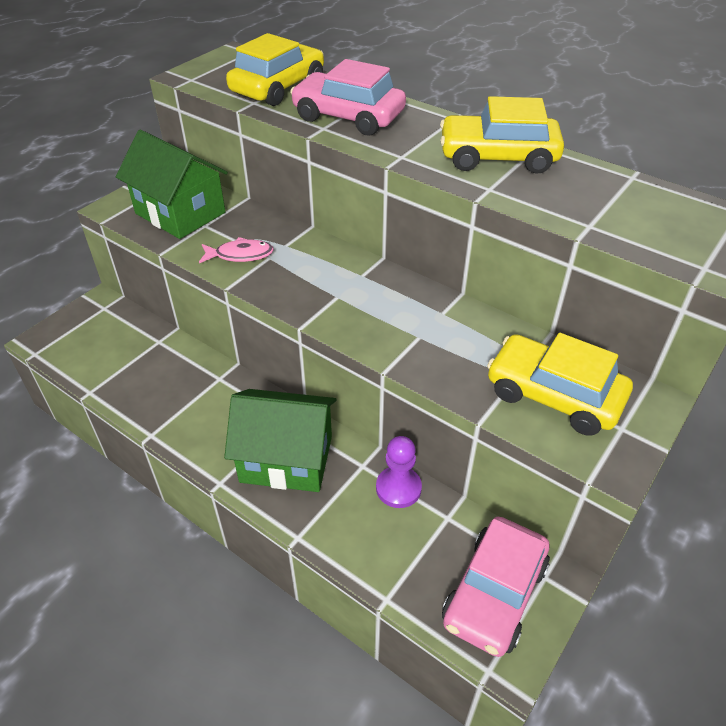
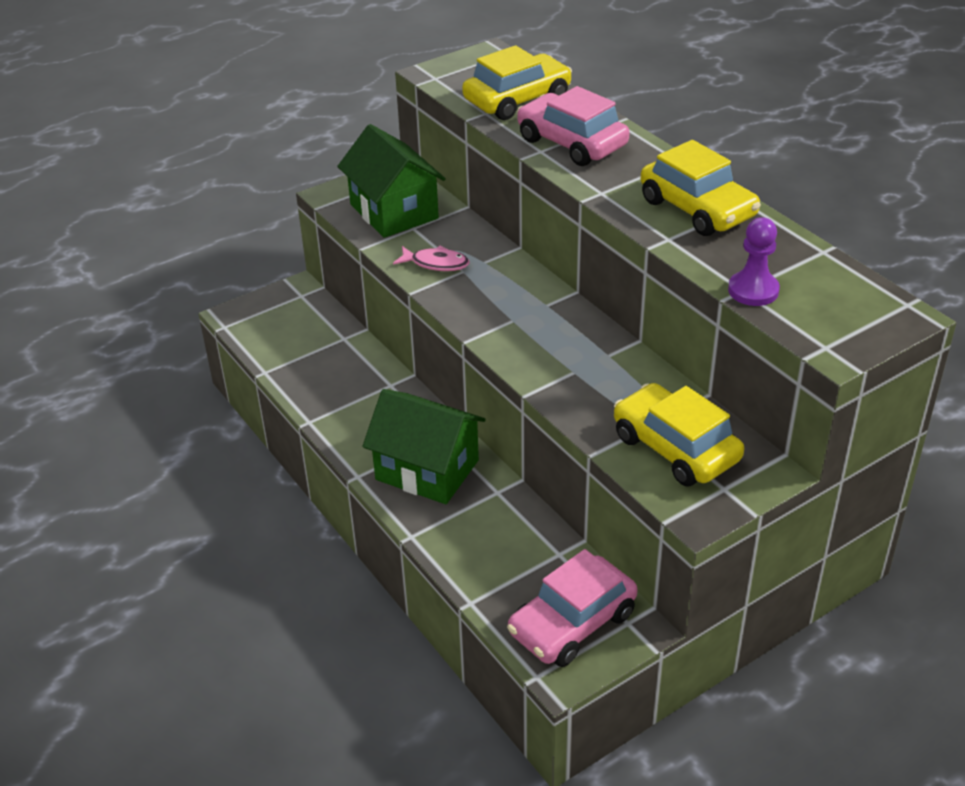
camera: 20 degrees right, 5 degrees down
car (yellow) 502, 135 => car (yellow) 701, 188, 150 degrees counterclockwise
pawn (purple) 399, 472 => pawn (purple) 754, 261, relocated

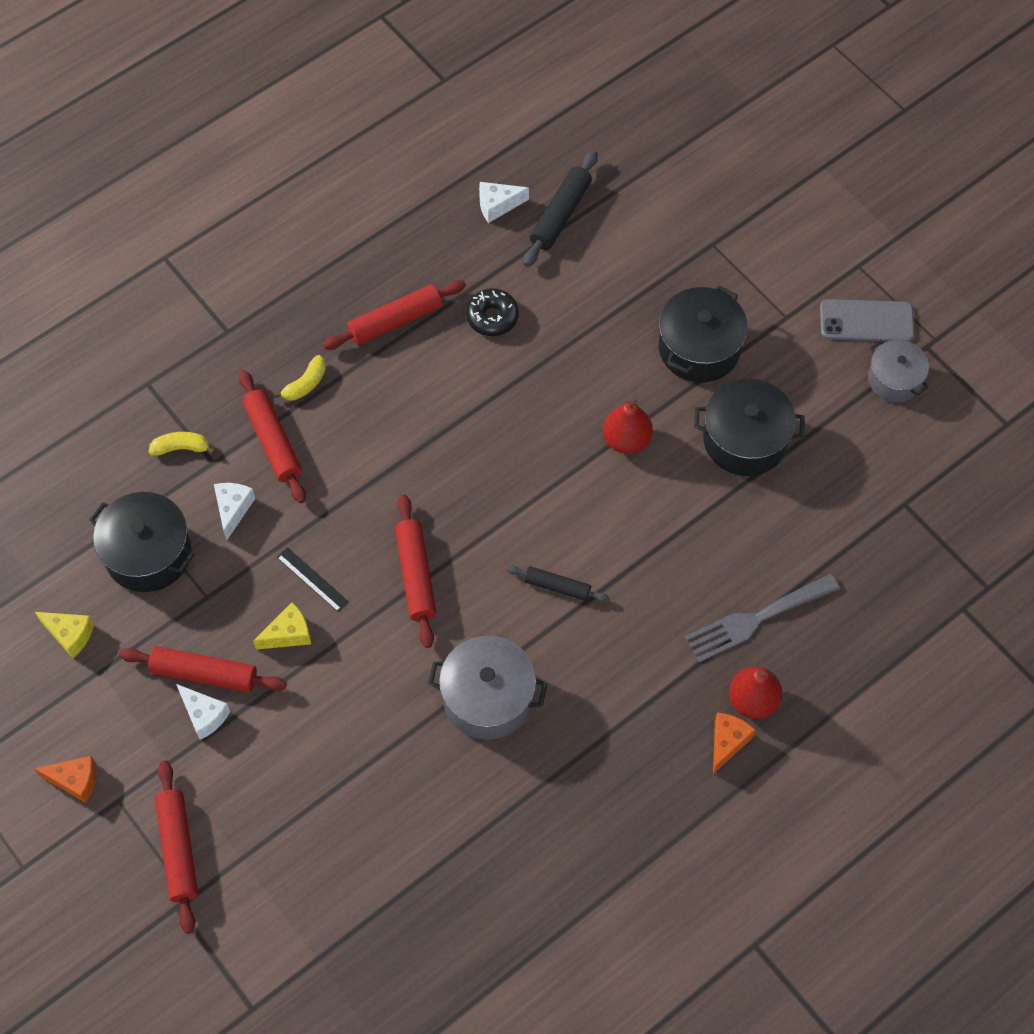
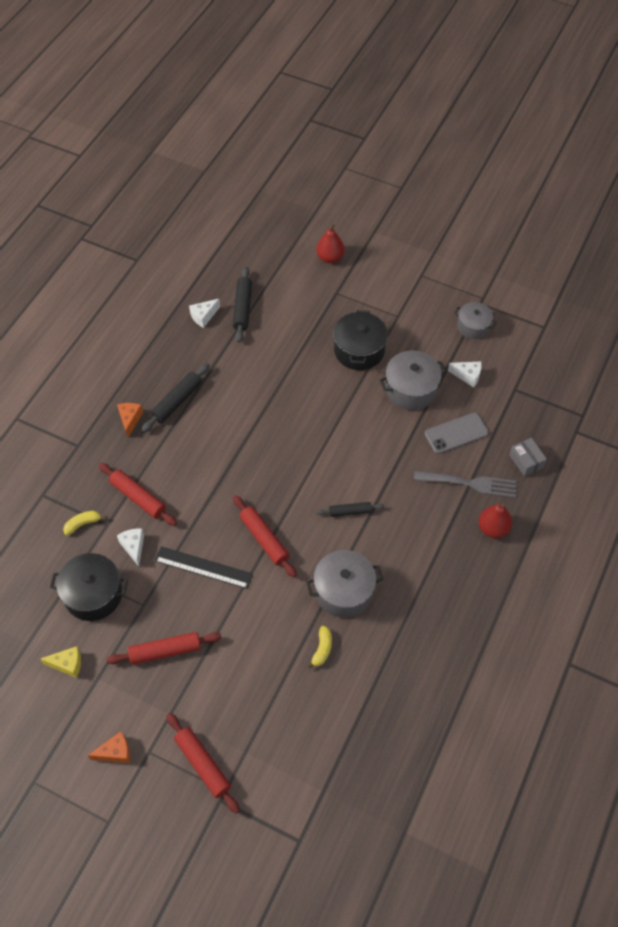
camera: 25 degrees left, 5 degrees down
cheese (orange) 734, 743 => cheese (orange) 130, 420, relocated
rolling pin (red) 394, 315 => rolling pin (black) 176, 397
ruler (black) 313, 579 => ruler (black) 204, 567, x1.71
banana (yellow) 300, 378 => banana (yellow) 319, 647, relocated
pear (red) 628, 426 => pear (red) 330, 243, relocated
pot (black) 749, 427 => pot (grey) 413, 380
fork (grey) 762, 618 => fork (grey) 465, 484, 120 degrees counterclockwise
phone (grey) 867, 320 => phone (grey) 457, 433, relocated
cheese (white) 203, 712 => cheese (white) 465, 374, relocated
nothing => box (grey) 528, 457
cheese (yellow) 282, 626 => nothing
donut (black) 492, 312 => nothing

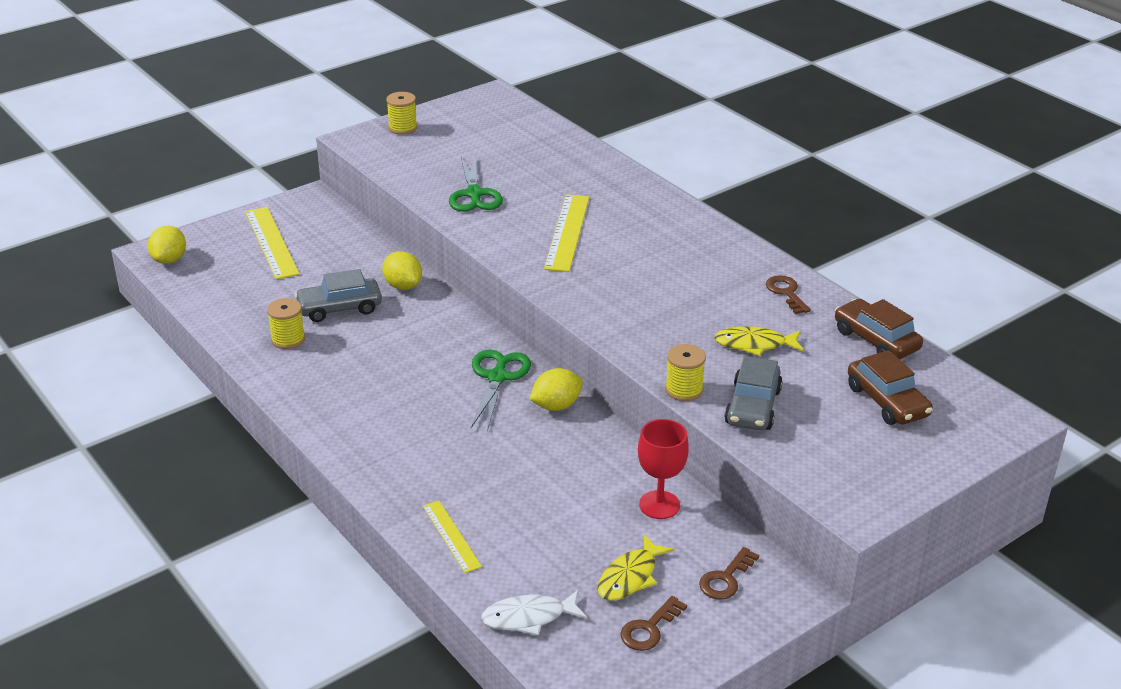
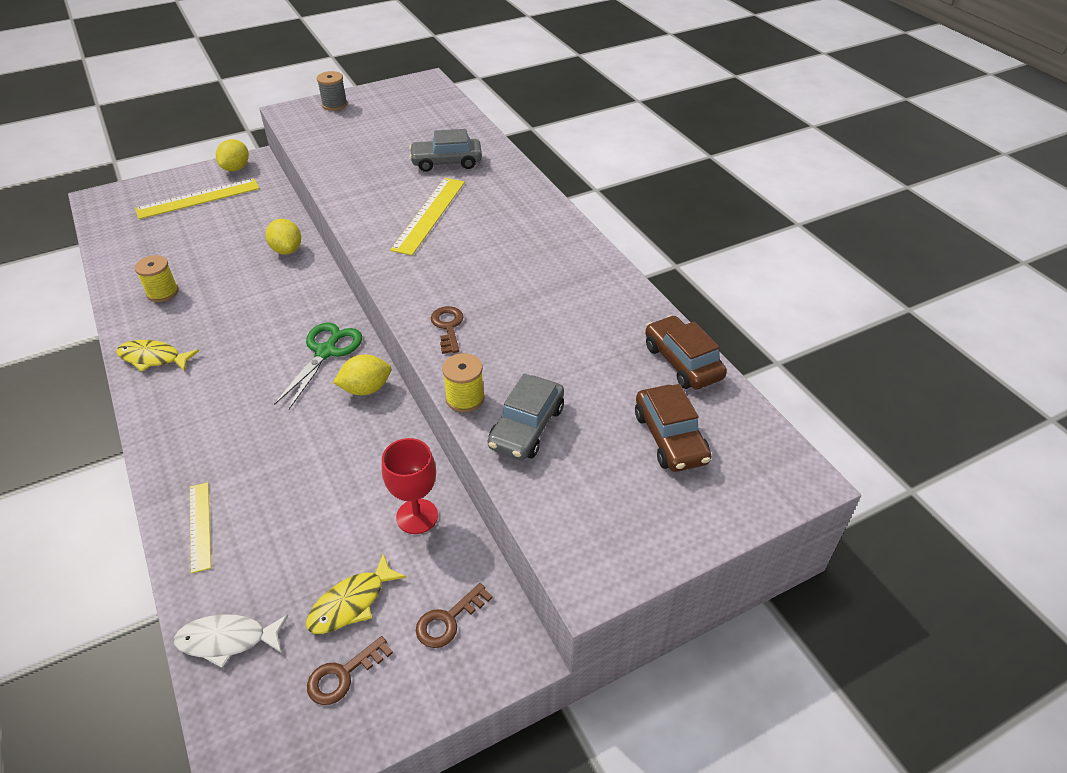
camera: 10 degrees right, 10 degrees up
fish (yellow) 759, 341 => fish (yellow) 157, 356, relocated
ruler (yellow) 272, 243 => ruler (yellow) 197, 198, 75 degrees clockwise
lemon (yellow) 167, 245 => lemon (yellow) 232, 155, relocated
spool (yellow) 401, 113 => spool (grey) 332, 91
car (grey) 338, 295 => car (grey) 445, 150, relocated
key (brown) 788, 294 => key (brown) 447, 330, relocated
scissors (green) 476, 183 => nothing

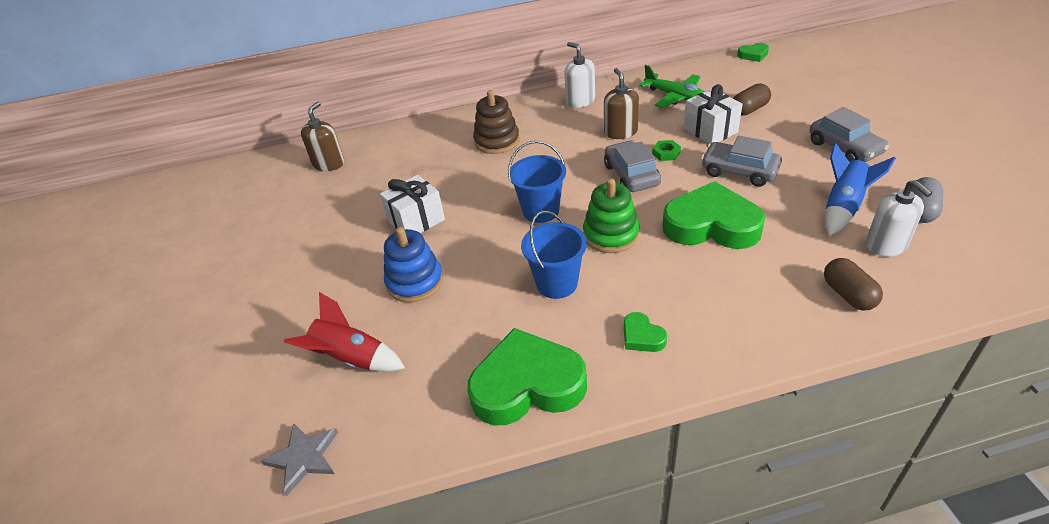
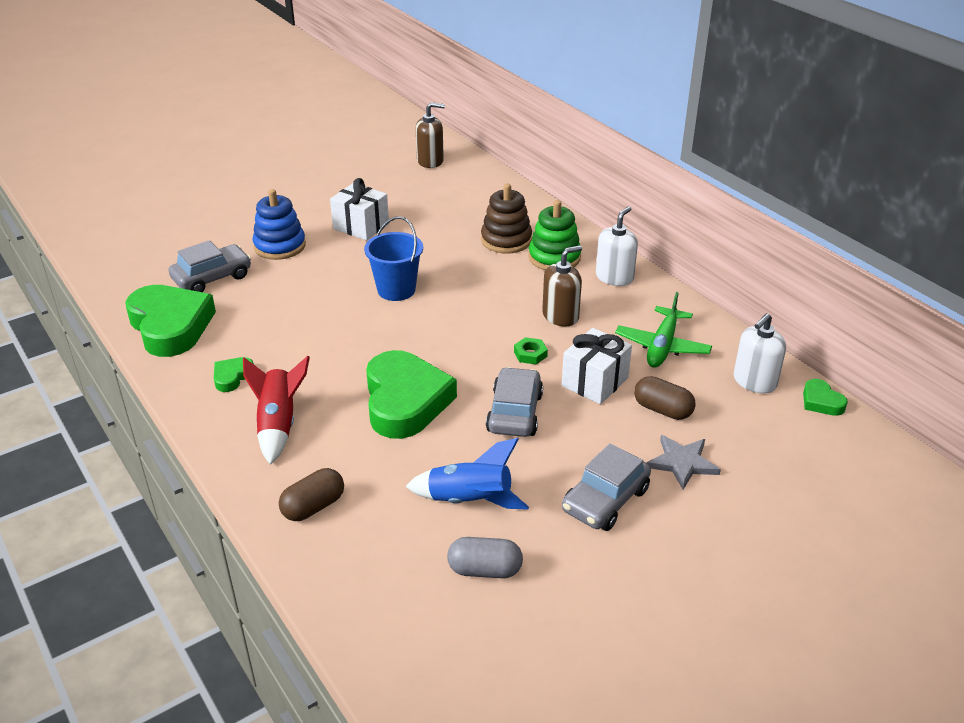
camera: 65 degrees right, 5 degrees down
car (grey) 632, 166 => car (grey) 209, 266, relocated
rocket (red) 344, 332 => rocket (red) 276, 410, relocated
stacking toy (green) 611, 215 => stacking toy (green) 555, 235, relocated
star (grey) 299, 459 => star (grey) 684, 462, relocated
soap dispenser (white) 899, 218 => soap dispenser (white) 759, 353, relocated
bucket (blue) 554, 255 => nothing

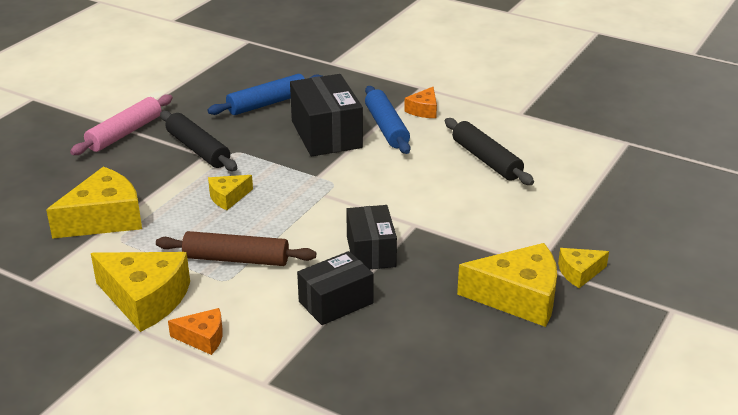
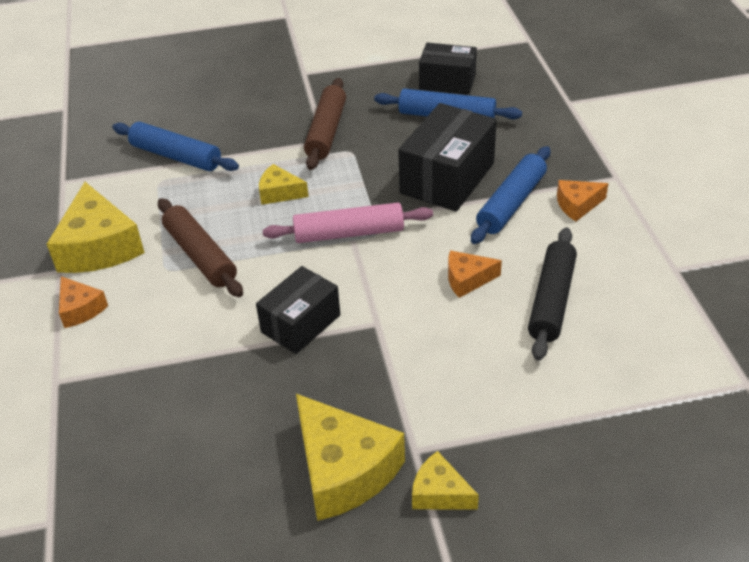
camera: 50 degrees right, 10 degrees up
cheese (yellow) 94, 203 => rolling pin (blue) 175, 146
rolling pin (pink) 121, 125 => rolling pin (pink) 348, 223, relocated
rolling pin (black) 198, 141 => rolling pin (brown) 325, 124
box (black) 335, 288 => box (black) 448, 69, relocated
nothing => cheese (orange) 475, 274

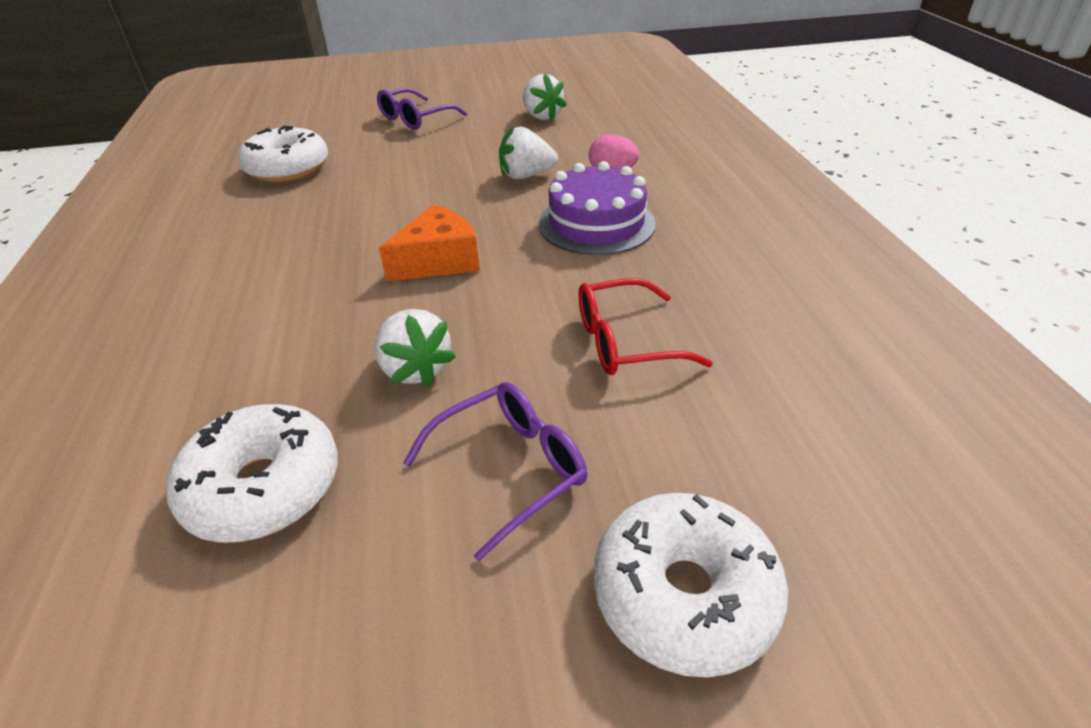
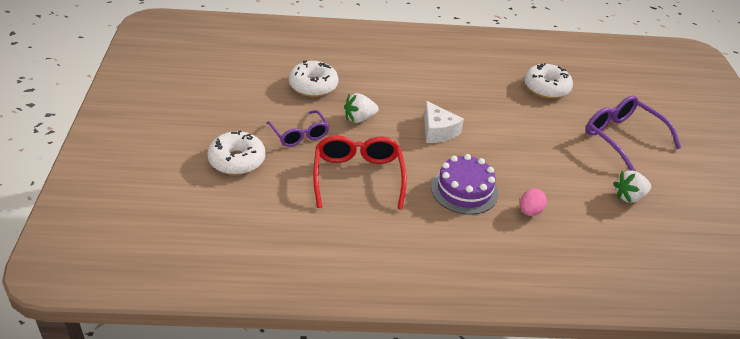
camera: 95 degrees right, 0 degrees up
glasses (red) 645, 326 => glasses (red) 360, 172, x1.55
cheese (orange) 429, 243 => cheese (white) 444, 122
glasses (purple) 422, 109 => glasses (purple) 633, 133, x1.55
strawberry (white) 528, 152 => nothing

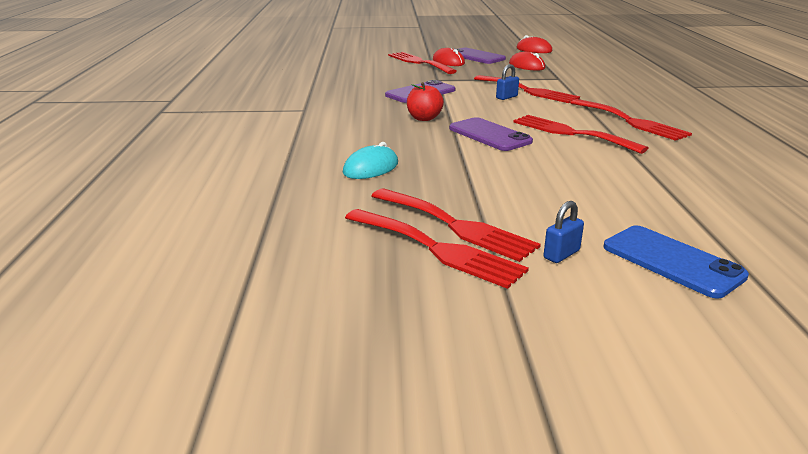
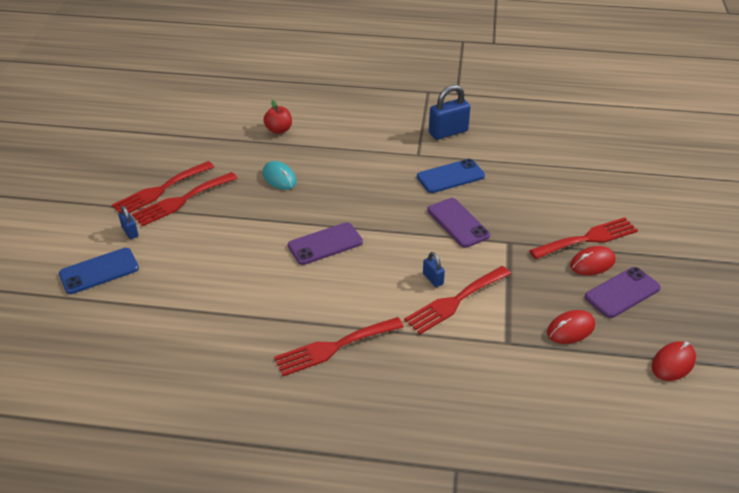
camera: 100 degrees right, 15 degrees up
apple (red) 425, 101 => apple (red) 277, 117, relocated
nothing => phone (blue) 451, 176
nothing => padlock (blue) 449, 112
fork (red) 580, 134 => nothing

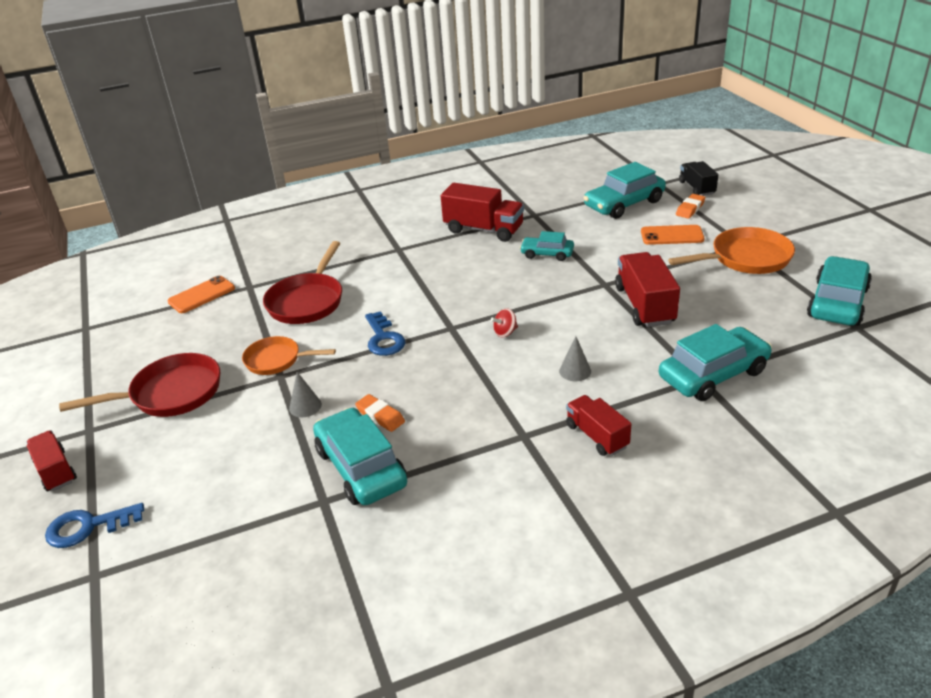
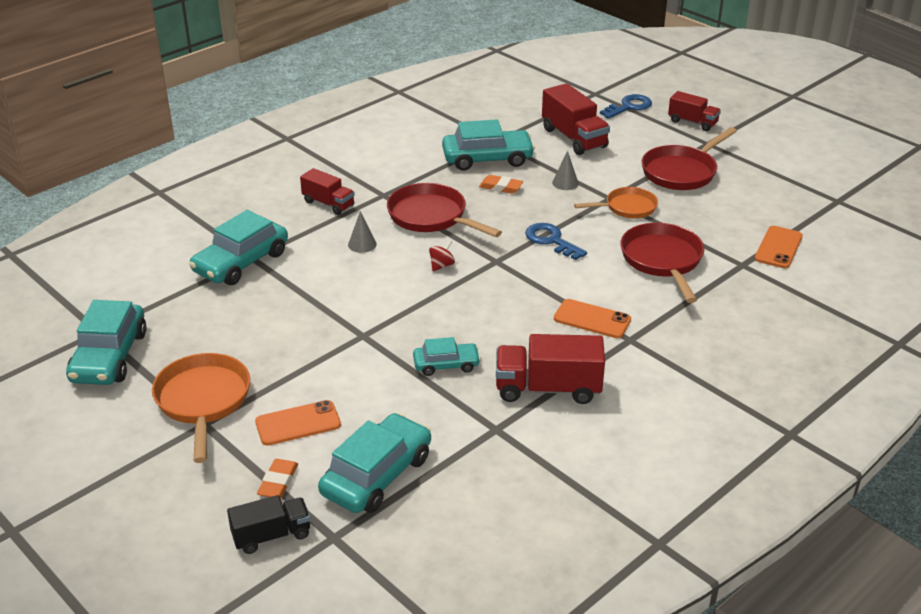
camera: 155 degrees right, 0 degrees up
pan (orange) 731, 250 => pan (orange) 201, 408, 120 degrees clockwise
truck (black) 698, 178 => truck (black) 268, 524, 75 degrees counterclockwise
nothing => pan (red) 444, 210
car (turquoise) 360, 456 => car (turquoise) 488, 145, 45 degrees counterclockwise
truck (red) 647, 289 => truck (red) 576, 119, relocated
nothing => phone (orange) 592, 318

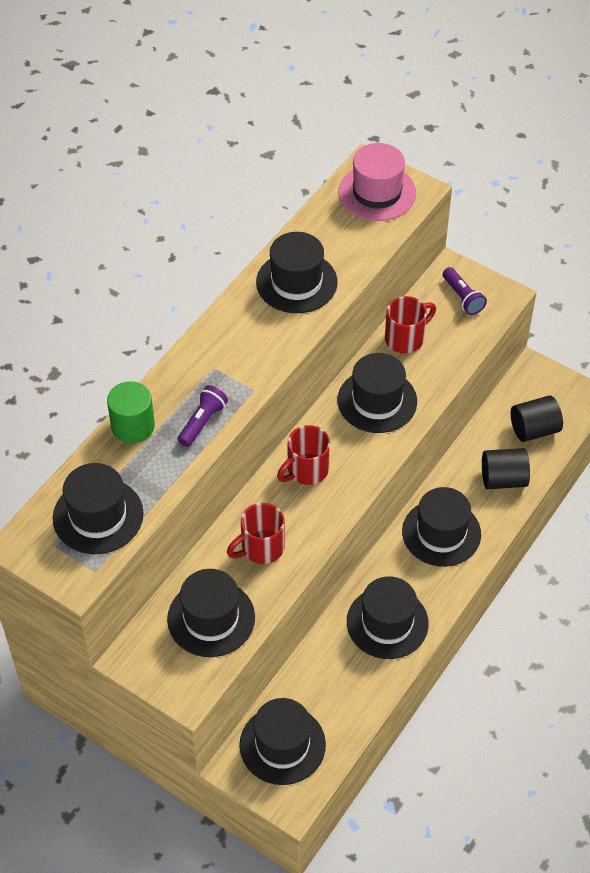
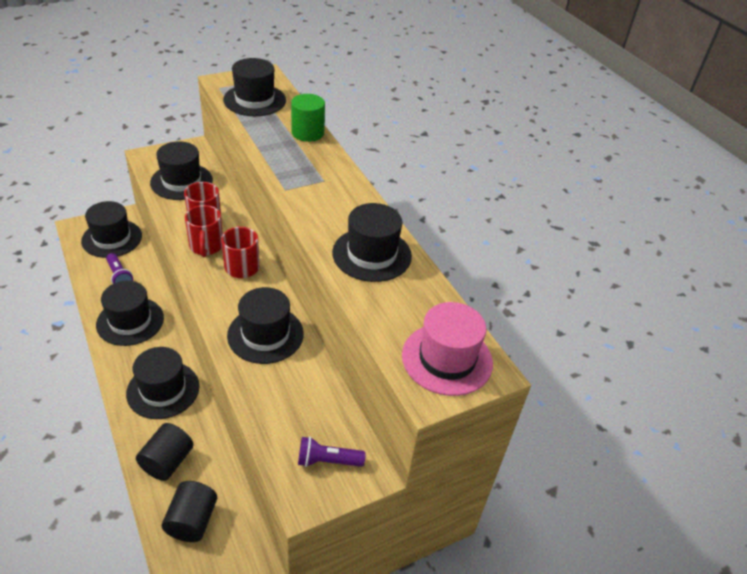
camera: 115 degrees right, 10 degrees down
flashlight (purple) 203, 416 => flashlight (purple) 119, 268, relocated
mug (red) 410, 324 => mug (red) 204, 231, relocated

